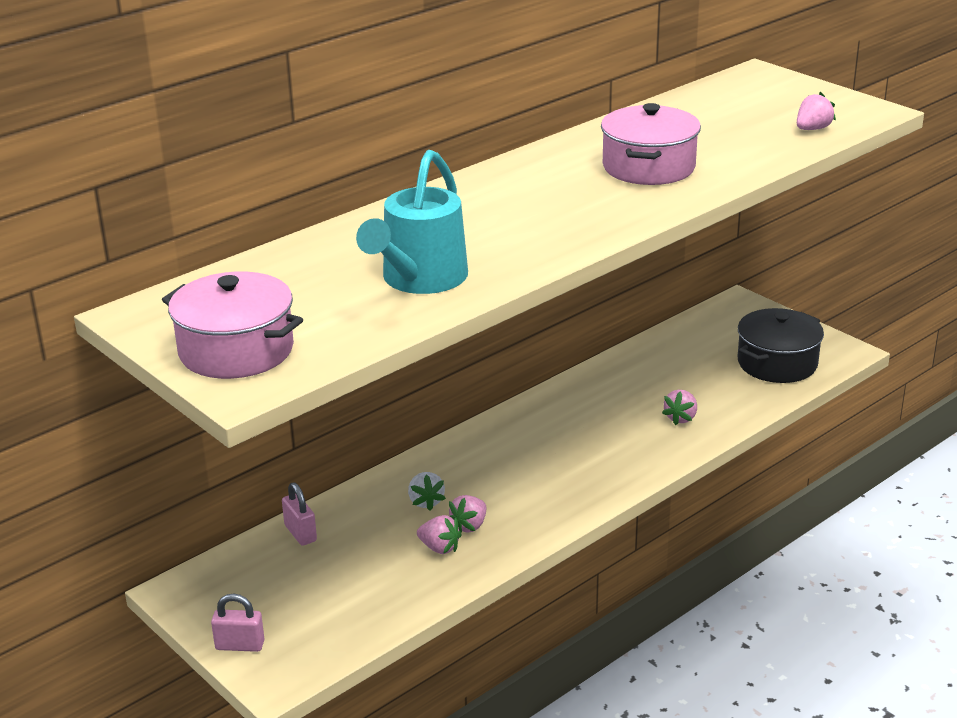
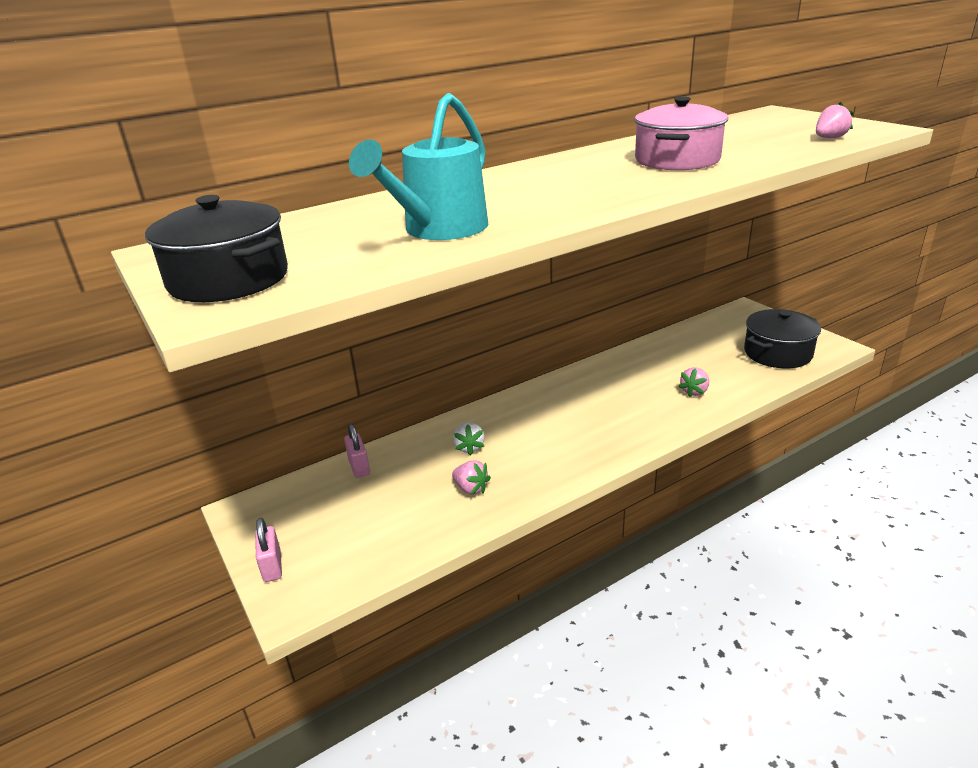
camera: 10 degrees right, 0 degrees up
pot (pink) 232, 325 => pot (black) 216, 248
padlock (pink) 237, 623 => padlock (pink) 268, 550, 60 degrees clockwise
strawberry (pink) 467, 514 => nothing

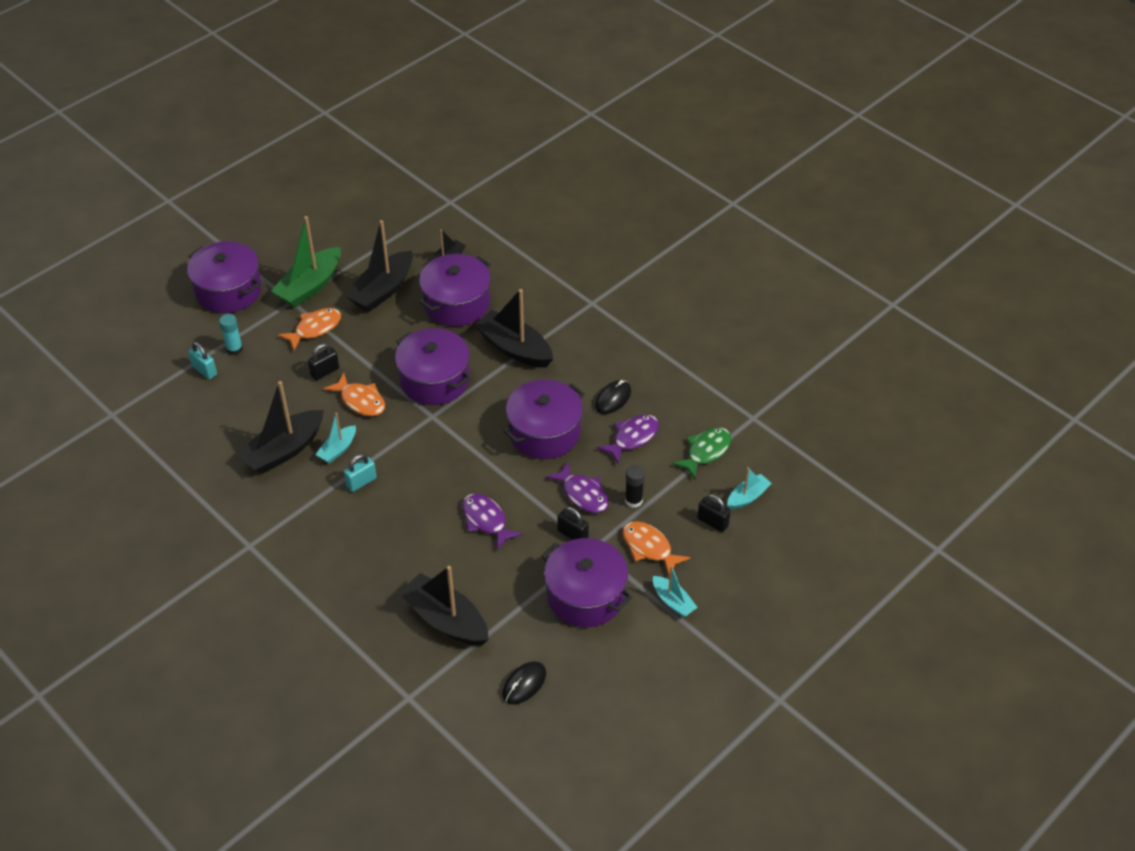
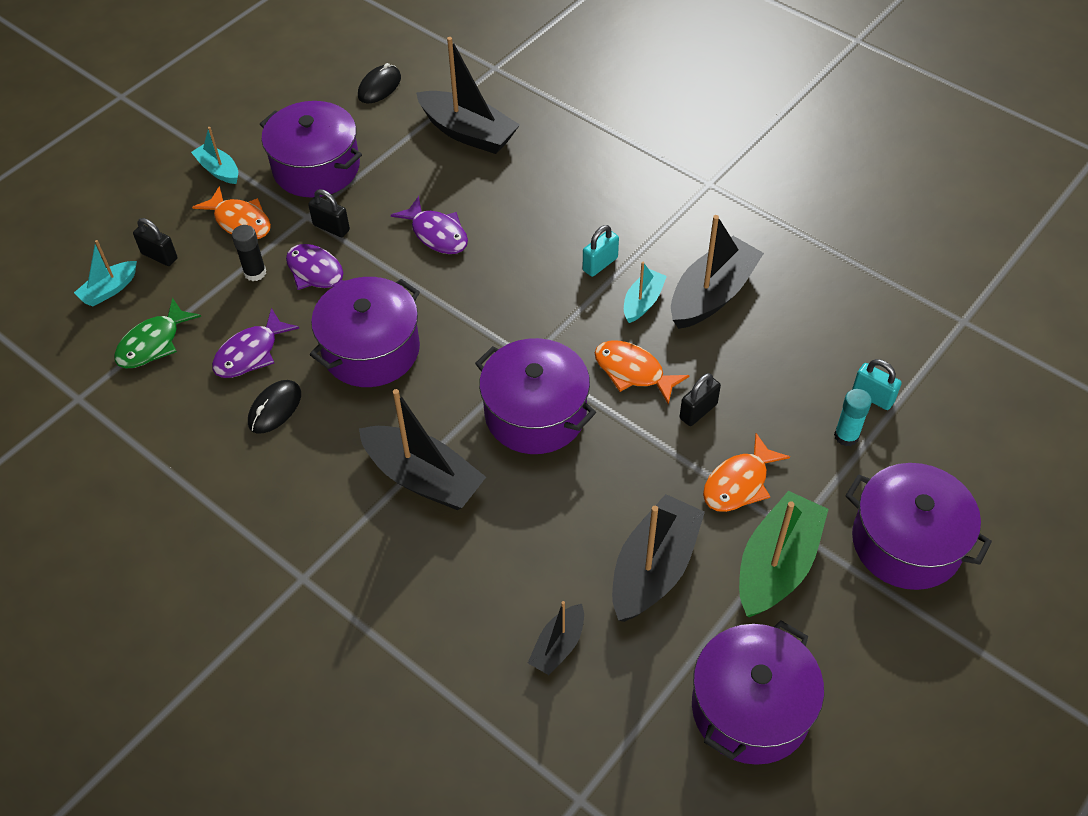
camera: 175 degrees right, 5 degrees up
pot (purple) 455, 290 => pot (purple) 758, 692, relocated

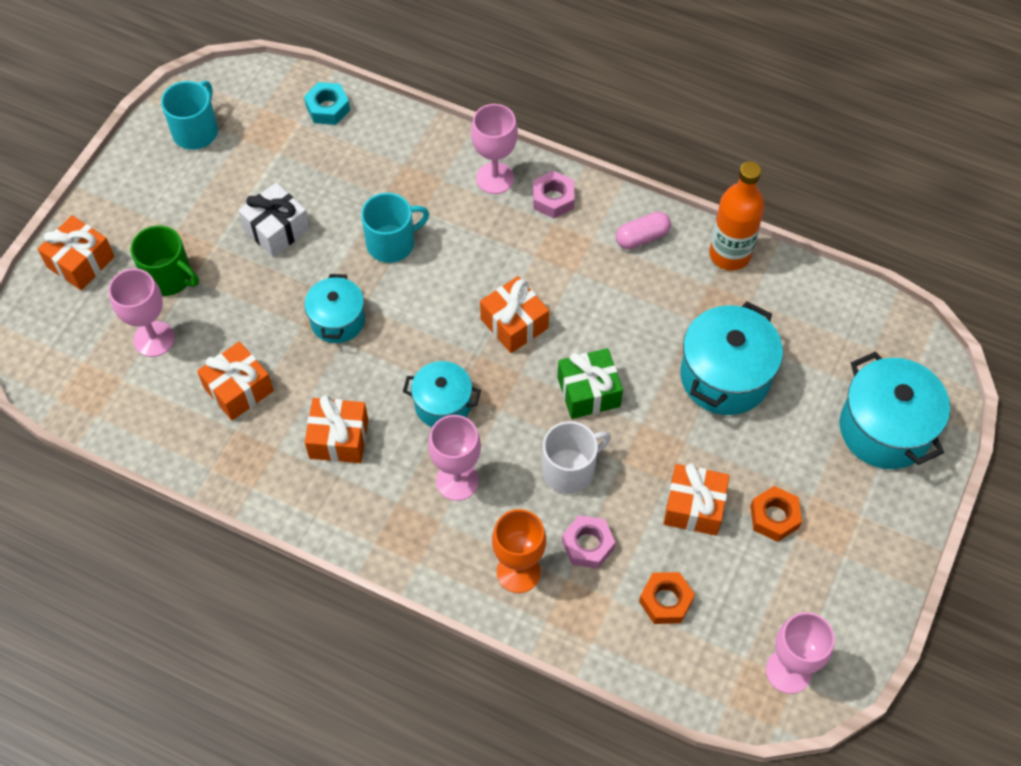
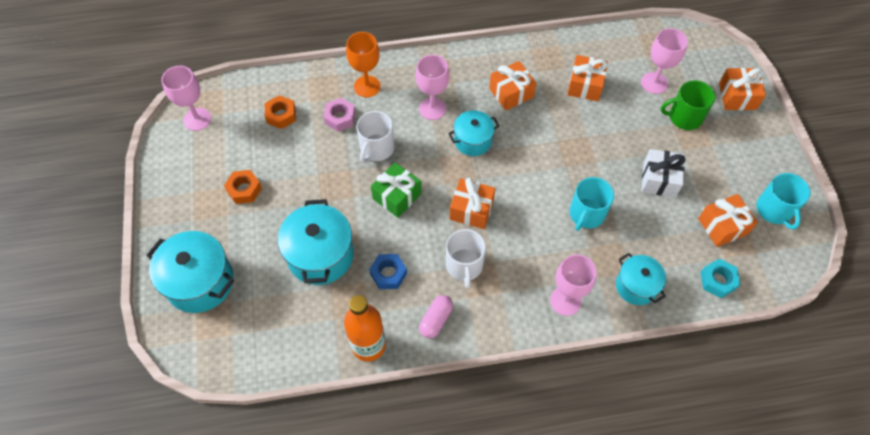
camera: 145 degrees right, 0 degrees up
nothing => nut (blue) 388, 271
nothing => mug (white) 466, 259
pot (turquoise) 335, 308 => pot (turquoise) 641, 279, relocated
gift (orange) 696, 499 => gift (orange) 728, 220, relocated
nut (pink) 554, 195 => nothing

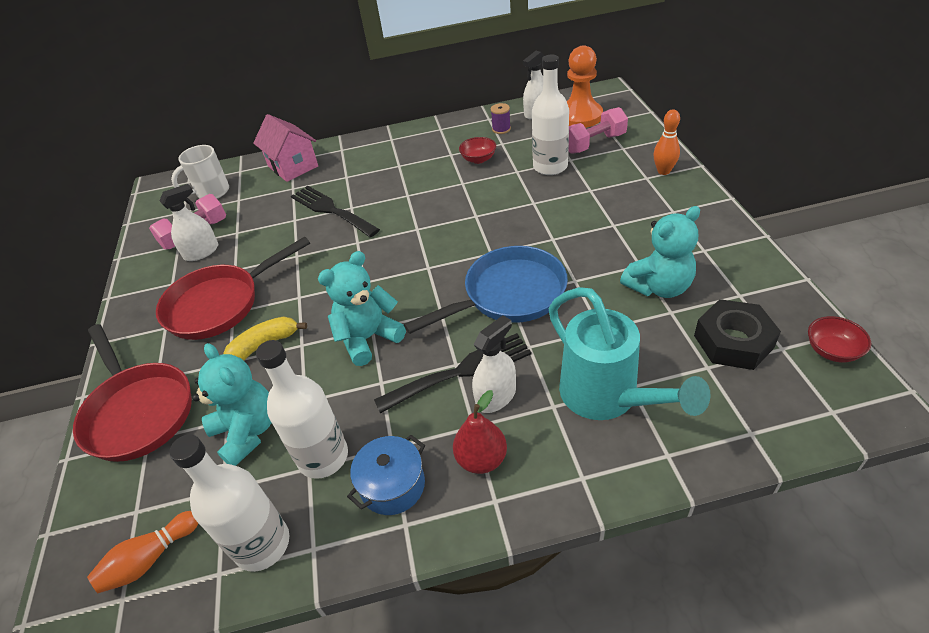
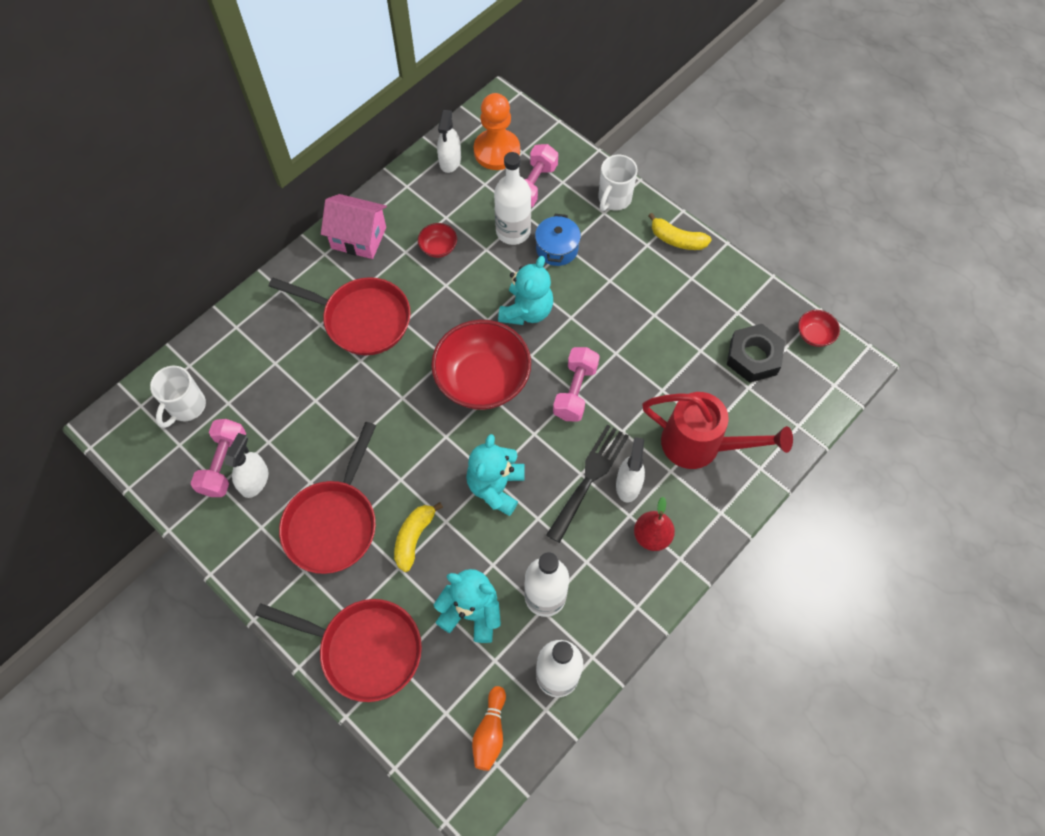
camera: 40 degrees left, 20 degrees up
nothing => pan (red) 340, 316
house (pink) 285, 148 => house (pink) 354, 226, relocated
nothing => bowl (red) 481, 365
teddy bear (turquoise) 660, 252 => teddy bear (turquoise) 525, 290, relocated
pot (blue) 386, 475 => pot (blue) 558, 240, relocated
pan (blue) 486, 290 => dumbbell (pink) 576, 384
bowling pin (orange) 666, 142 => mug (white) 618, 183
watering can (turquoise) 630, 353 => watering can (red) 717, 430
nothing => banana (yellow) 679, 231
fork (black) 335, 211 => nothing
spool (purple) 501, 118 => nothing

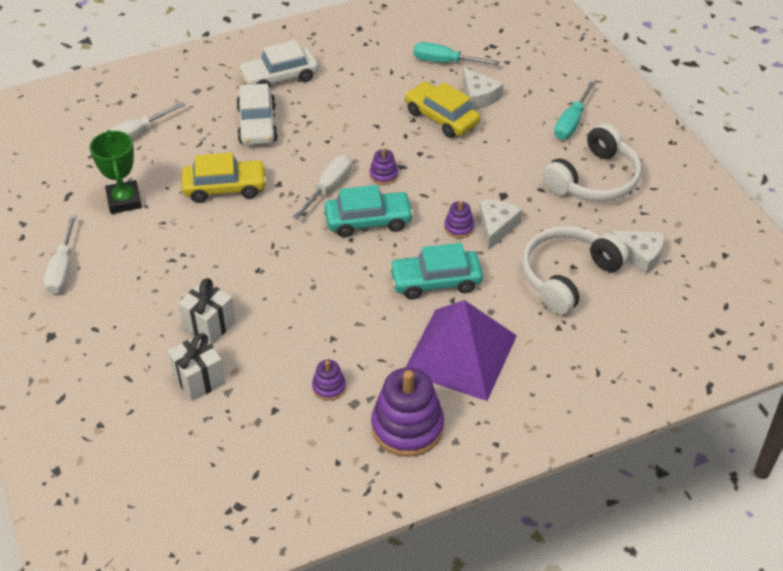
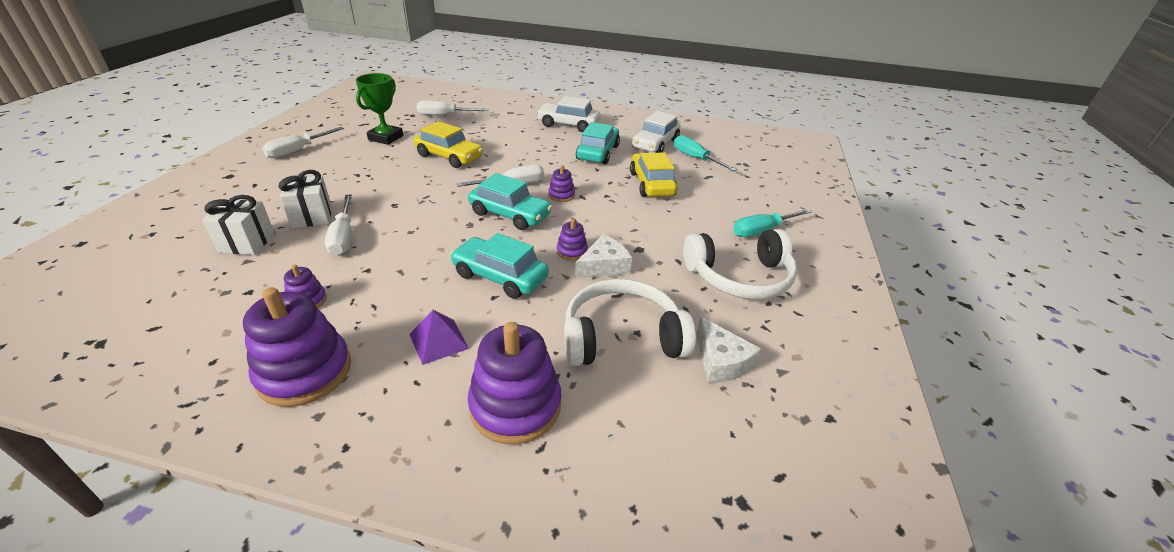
camera: 35 degrees right, 10 degrees down
nothing => screwdriver (white) 338, 225
pyramid (purple) 461, 350 => pyramid (purple) 439, 337, x0.44
nothing => stacking toy (purple) 514, 383
nothing => car (turquoise) 598, 143
car (white) 257, 114 => car (white) 656, 132, relocated
cheese (white) 483, 88 => nothing

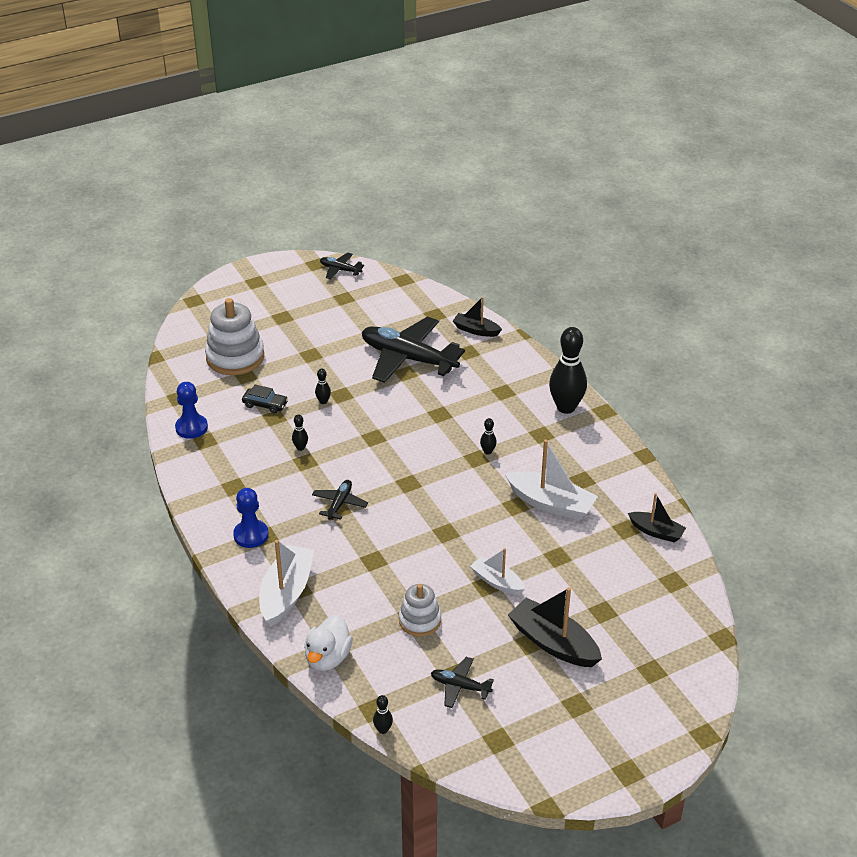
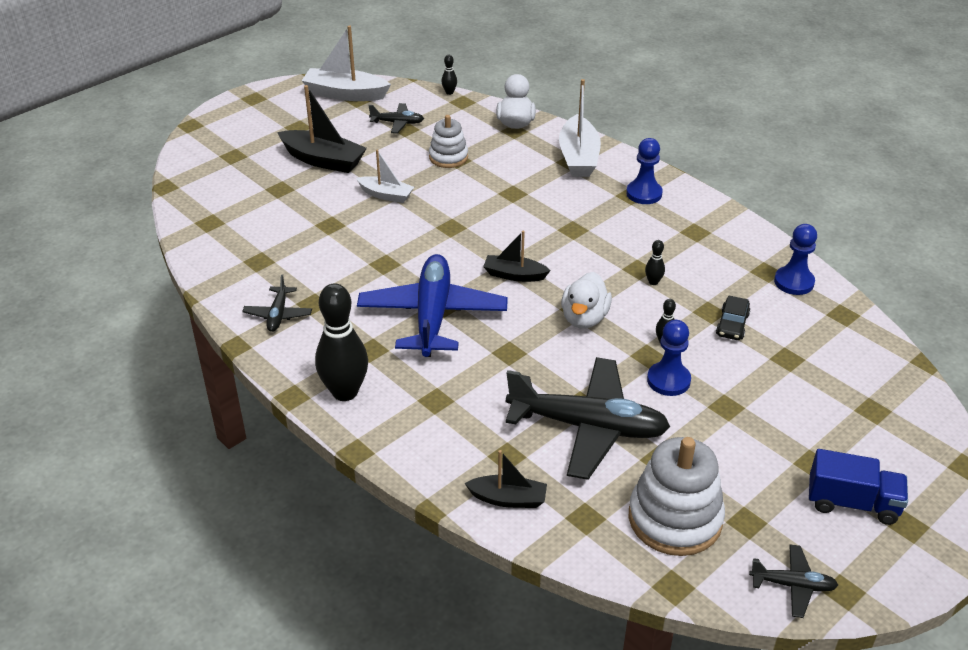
camera: 165 degrees right, 0 degrees up
plane (black) 340, 500 => plane (black) 277, 303, relocated
boat (white) 551, 479 => boat (white) 346, 63, relocated
bowling pin (black) 488, 436 => plane (blue) 432, 305
boat (black) 657, 518 => boat (black) 517, 256, relocated
nothing => duck (white) 586, 300
stacking toy (white) 234, 336 => stacking toy (white) 677, 496, relocated
nothing => pawn (blue) 669, 358
car (black) 265, 399 => car (black) 733, 318, 75 degrees counterclockwise
nothing => truck (blue) 858, 487

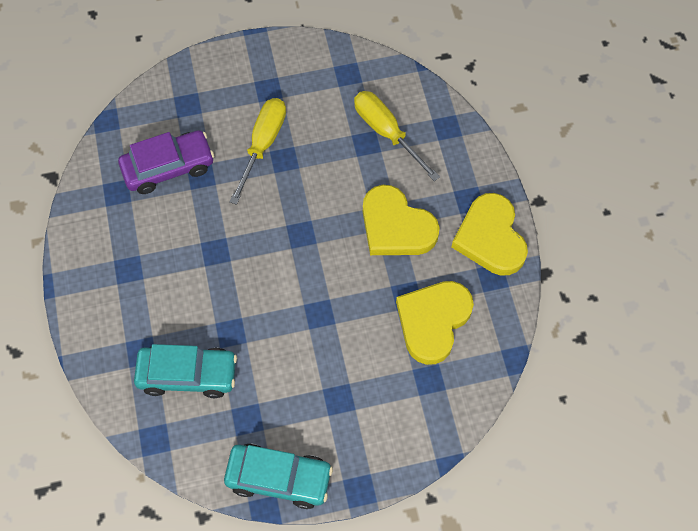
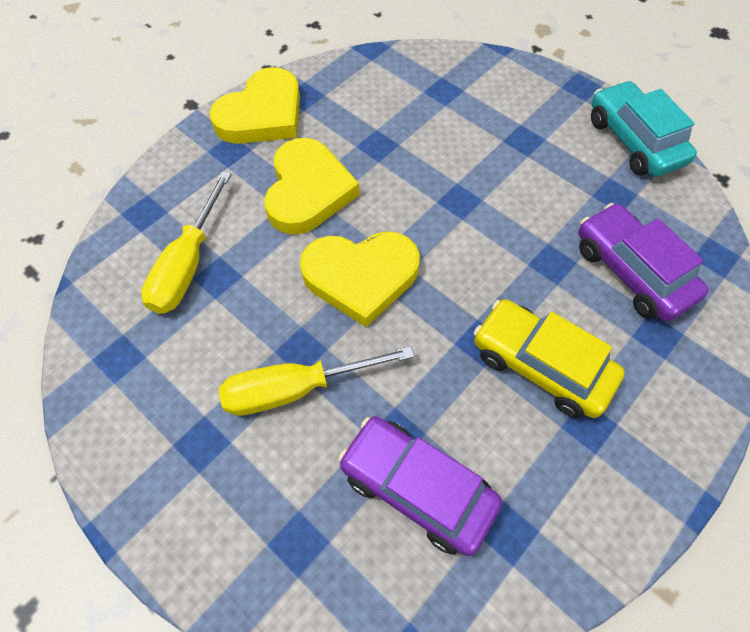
camera: 125 degrees left, 5 degrees down
heart (yellow) 435, 323 => heart (yellow) 360, 279, relocated
nothing => car (yellow) 549, 358
car (turquoise) 185, 371 => car (purple) 643, 262

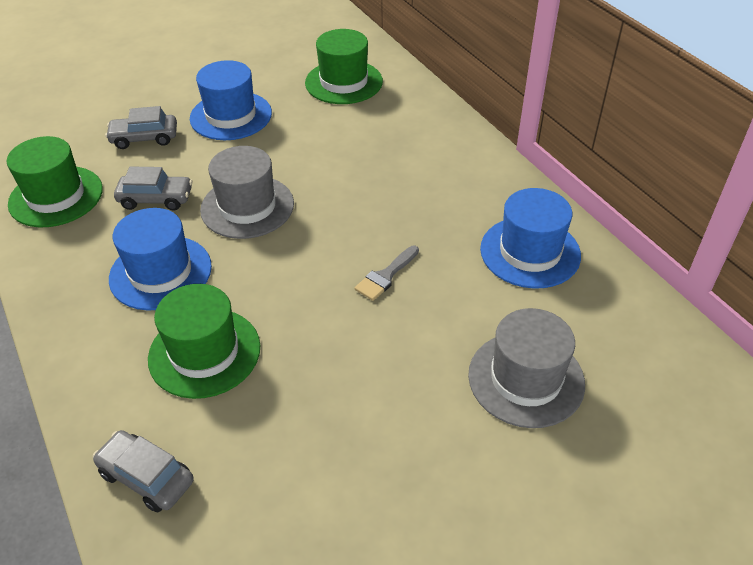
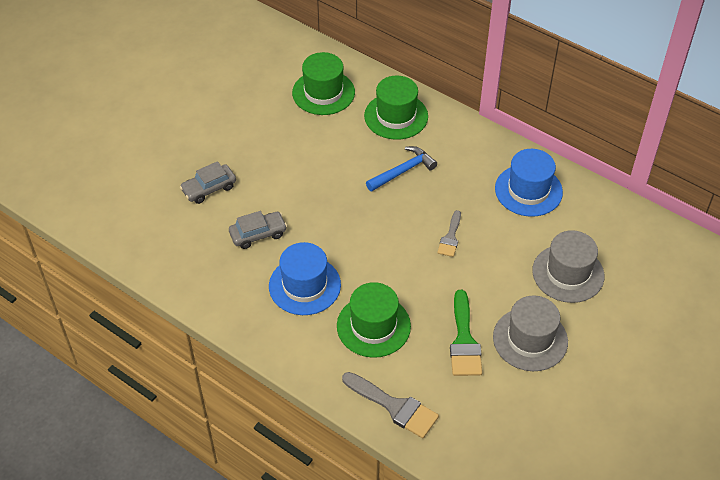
camera: 25 degrees left, 5 degrees up
car (grey) 143, 471 => brush (grey) 390, 405
hat (green) 55, 181 => hat (green) 396, 107, relocated
nothing => hammer (blue) 401, 168
nothing => brush (green) 466, 333
hat (grey) 247, 192 => hat (grey) 530, 333, relocated
hat (blue) 231, 100 => nothing

